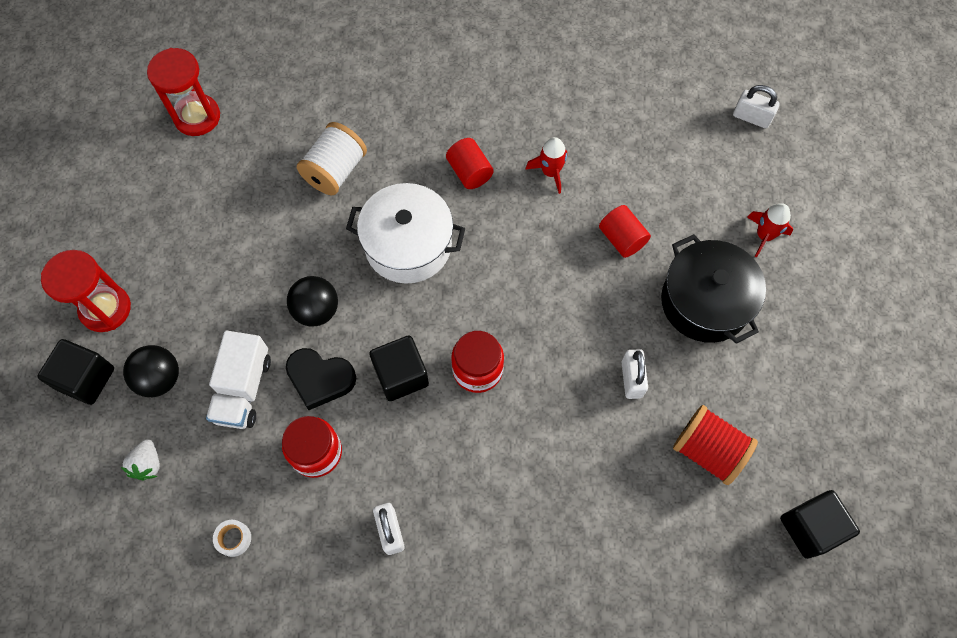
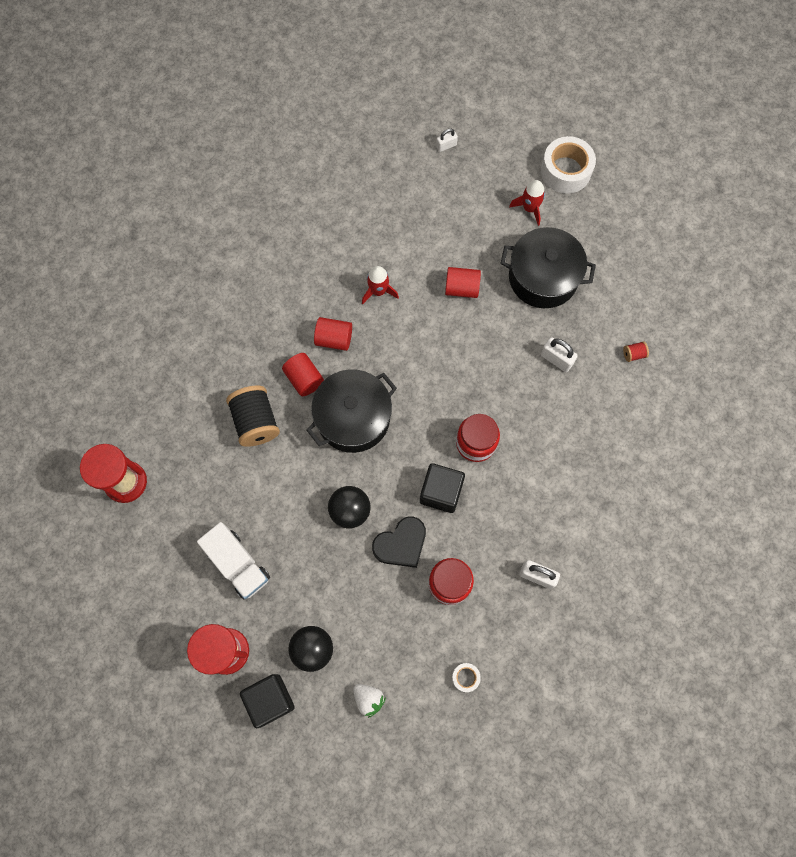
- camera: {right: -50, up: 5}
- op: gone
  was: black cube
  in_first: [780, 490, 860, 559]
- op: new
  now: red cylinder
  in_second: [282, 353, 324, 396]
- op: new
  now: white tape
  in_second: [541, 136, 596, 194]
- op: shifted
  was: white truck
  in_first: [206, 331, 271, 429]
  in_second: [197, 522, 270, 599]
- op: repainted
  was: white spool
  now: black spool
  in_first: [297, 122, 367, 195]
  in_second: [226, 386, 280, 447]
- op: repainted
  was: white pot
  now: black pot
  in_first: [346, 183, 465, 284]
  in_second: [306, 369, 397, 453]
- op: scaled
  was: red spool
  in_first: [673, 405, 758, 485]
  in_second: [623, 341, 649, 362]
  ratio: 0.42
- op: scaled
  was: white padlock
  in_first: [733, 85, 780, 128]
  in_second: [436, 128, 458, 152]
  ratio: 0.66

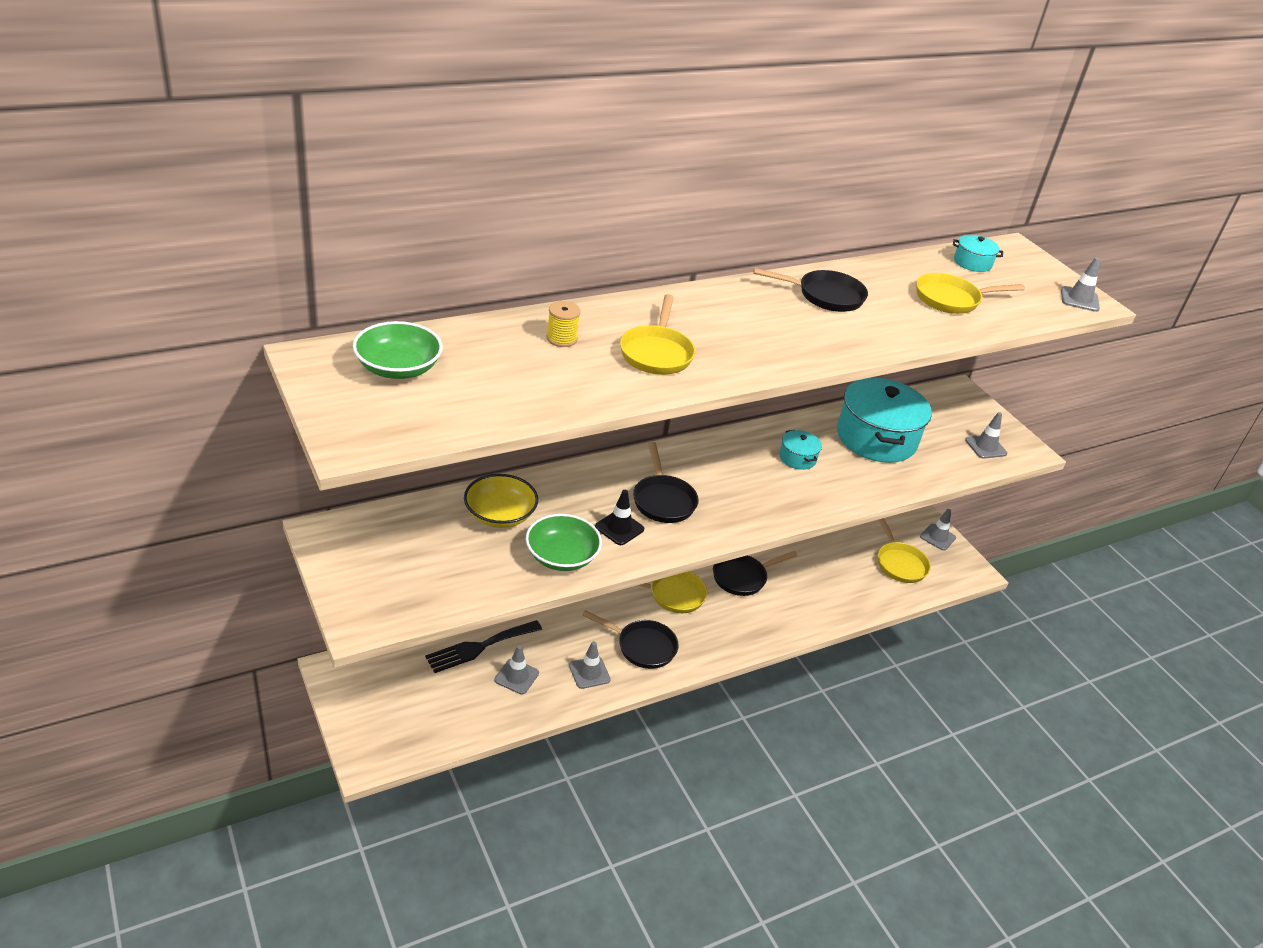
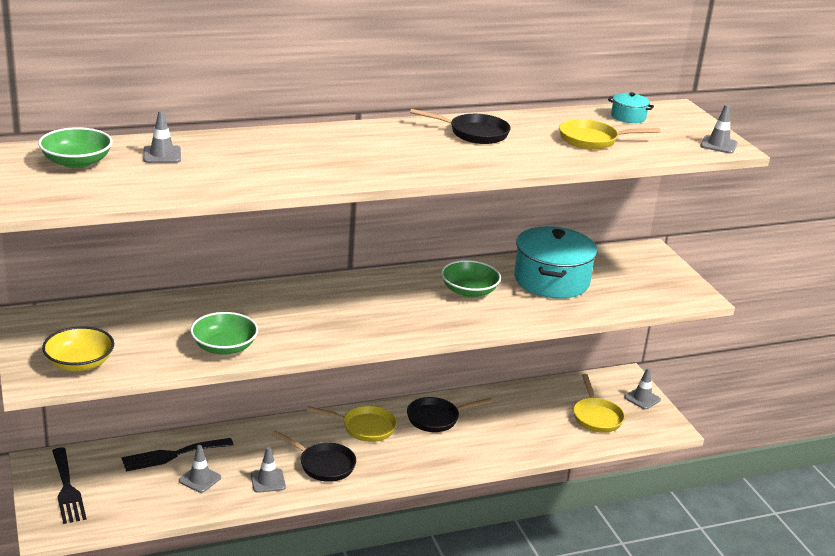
- camera: {right: 10, up: -10}
- op: gone
  was: yellow spool
  in_first: [546, 301, 581, 347]
- op: gone
  was: black traffic cone
  in_first: [595, 490, 644, 545]
- op: gone
  was: yellow pan
  in_first: [620, 294, 695, 375]
- op: gone
  was: black pan
  in_first: [633, 442, 699, 523]
- op: new
  now: black fork
  in_second: [52, 448, 87, 524]
- op: shifted
  was: yellow bowl
  in_first: [464, 474, 538, 528]
  in_second: [42, 326, 114, 371]
- op: shifted
  was: grey traffic cone
  in_first: [965, 412, 1007, 459]
  in_second: [143, 111, 181, 163]
- op: swapped
  was: turquoise pot
  now: green bowl
  in_first: [779, 430, 822, 470]
  in_second: [441, 260, 501, 297]

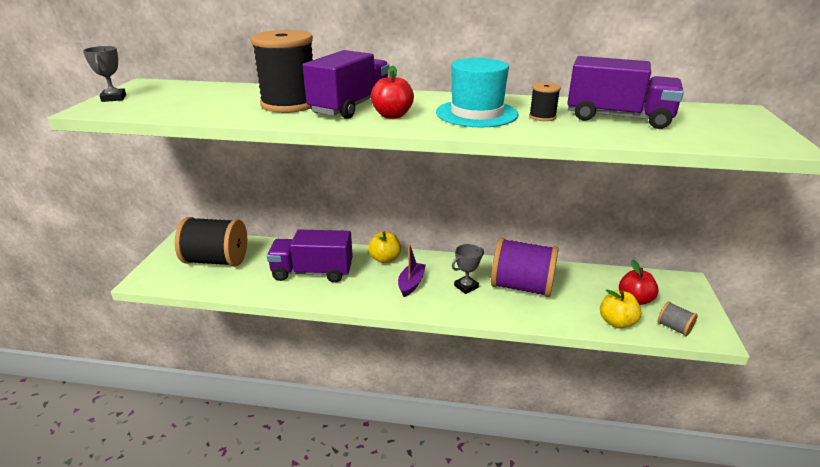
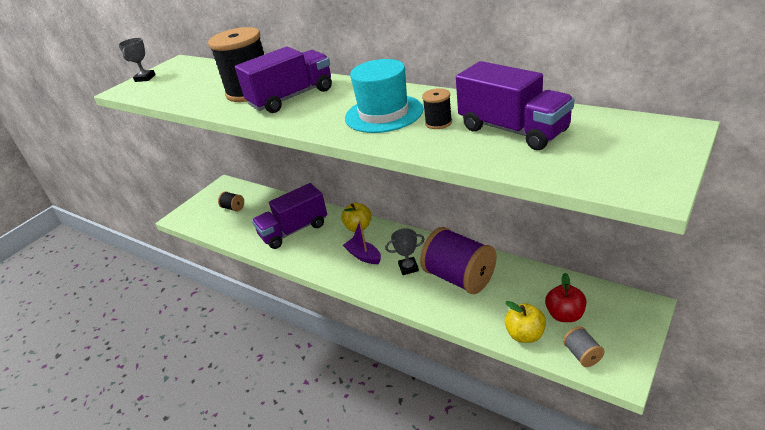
- camera: {right: 30, up: 5}
- op: gone
  was: red apple
  in_first: [371, 66, 414, 119]
- op: rotated
  was: purple truck
  in_first: [267, 230, 353, 283]
  in_second: [252, 183, 327, 249]
  clockwise: -60
- op: rotated
  was: purple boat
  in_first: [398, 244, 426, 297]
  in_second: [343, 221, 381, 264]
  clockwise: -90
- op: scaled
  was: black spool
  in_first: [175, 217, 247, 267]
  in_second: [218, 191, 244, 212]
  ratio: 0.44

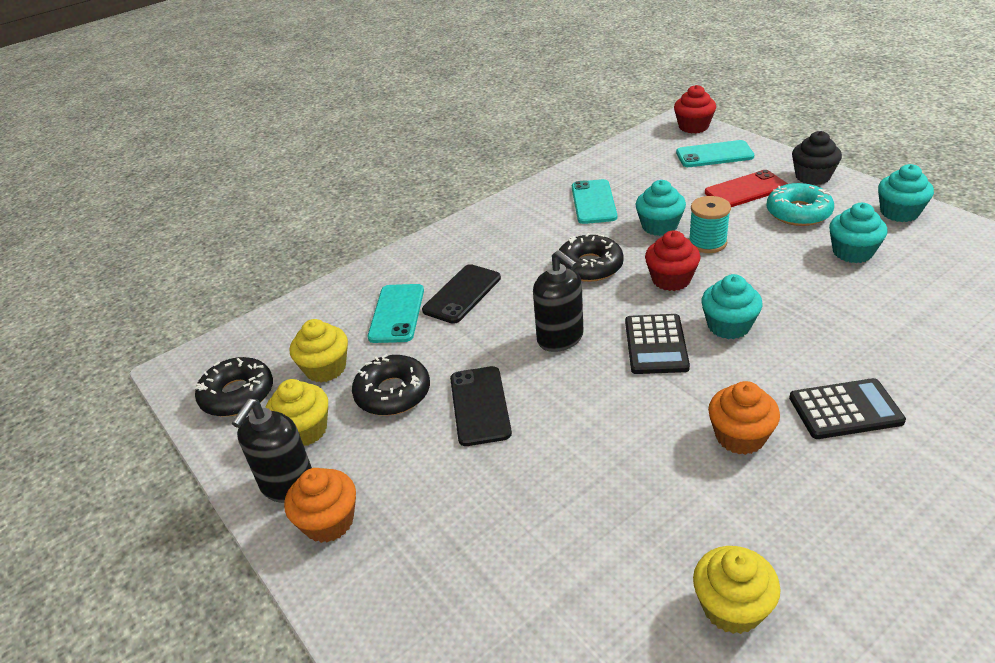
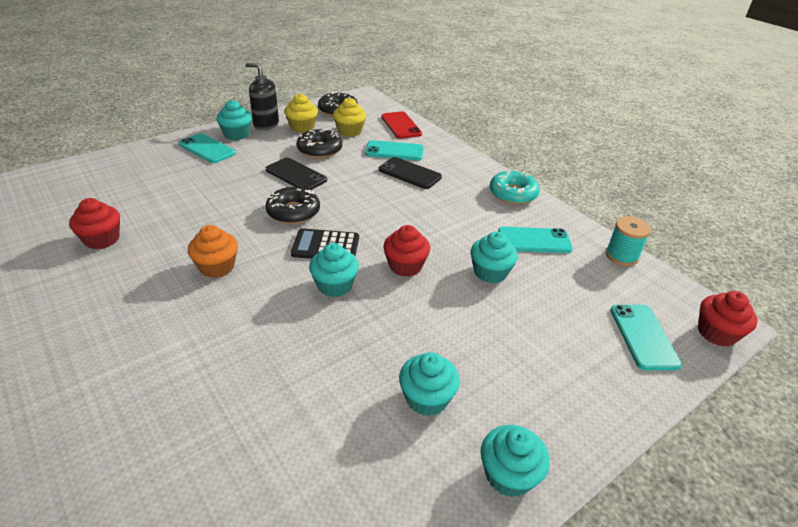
- camera: {right: 85, up: 0}
- op: gone
  was: black soap dispenser
  in_first: [533, 250, 583, 352]
- op: gone
  was: black calculator
  in_first: [789, 378, 906, 439]
- op: gone
  was: black cupcake
  in_first: [792, 131, 842, 185]
- op: new
  now: turquoise phone
  in_second: [179, 133, 236, 163]
- op: shifted
  was: black donut
  in_first: [559, 233, 624, 282]
  in_second: [266, 187, 320, 224]
- op: shifted
  was: turquoise spool
  in_first: [689, 196, 731, 253]
  in_second: [606, 216, 651, 266]
- op: shifted
  was: red phone
  in_first: [705, 170, 787, 207]
  in_second: [381, 111, 422, 139]
- op: shifted
  was: turquoise donut
  in_first: [766, 183, 834, 226]
  in_second: [490, 169, 540, 204]
- op: repainted
  was: orange cupcake
  now: turquoise cupcake
  in_first: [284, 468, 356, 543]
  in_second: [217, 100, 252, 140]
- op: repainted
  was: yellow cupcake
  now: red cupcake
  in_first: [693, 546, 781, 634]
  in_second: [69, 198, 120, 249]
- op: rotated
  was: black phone
  in_first: [450, 366, 512, 446]
  in_second: [266, 158, 327, 190]
  clockwise: 45

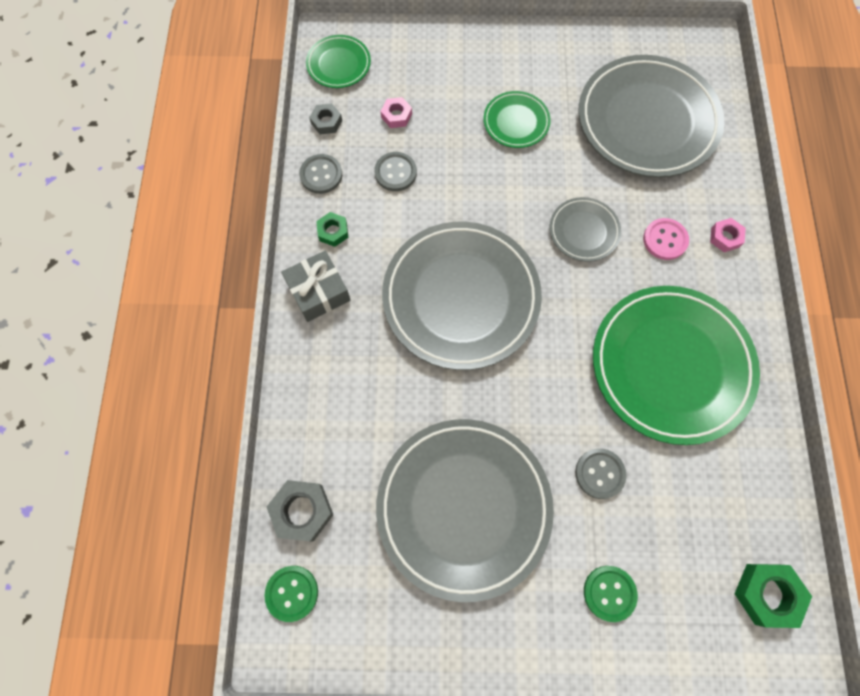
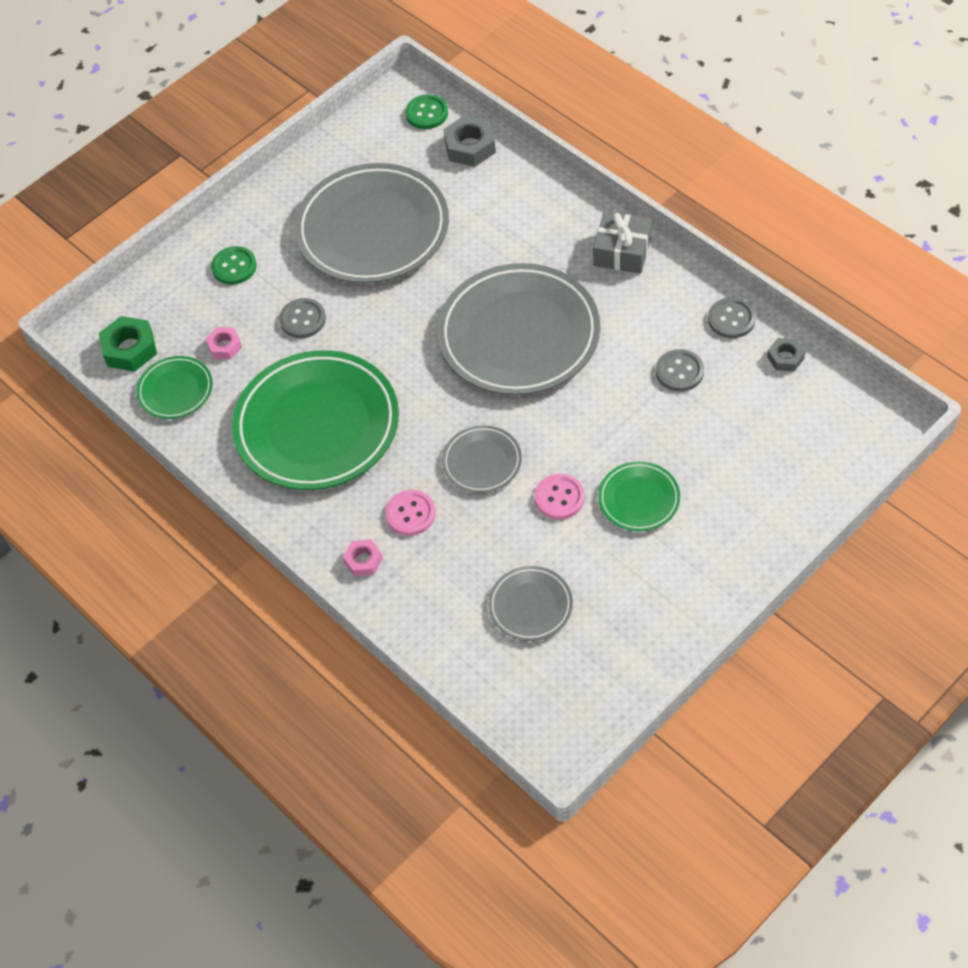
- camera: {right: 140, up: -15}
- op: gone
  was: green nut
  in_first: [316, 212, 349, 247]
- op: new
  now: pink button
  in_second: [535, 474, 585, 519]
- op: shifted
  was: green plate
  in_first: [306, 35, 371, 88]
  in_second: [136, 356, 213, 419]
- op: shifted
  was: pink nut
  in_first: [381, 97, 412, 128]
  in_second: [206, 327, 242, 359]
- op: scaled
  was: grey plate
  in_first: [578, 55, 724, 178]
  in_second: [488, 566, 573, 641]
  ratio: 0.47

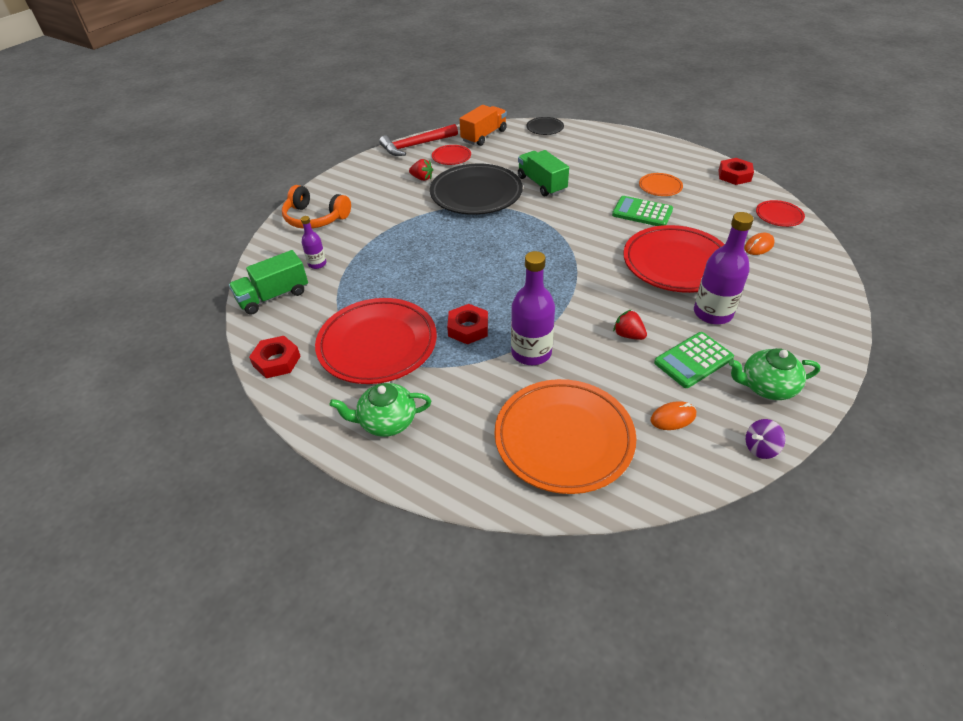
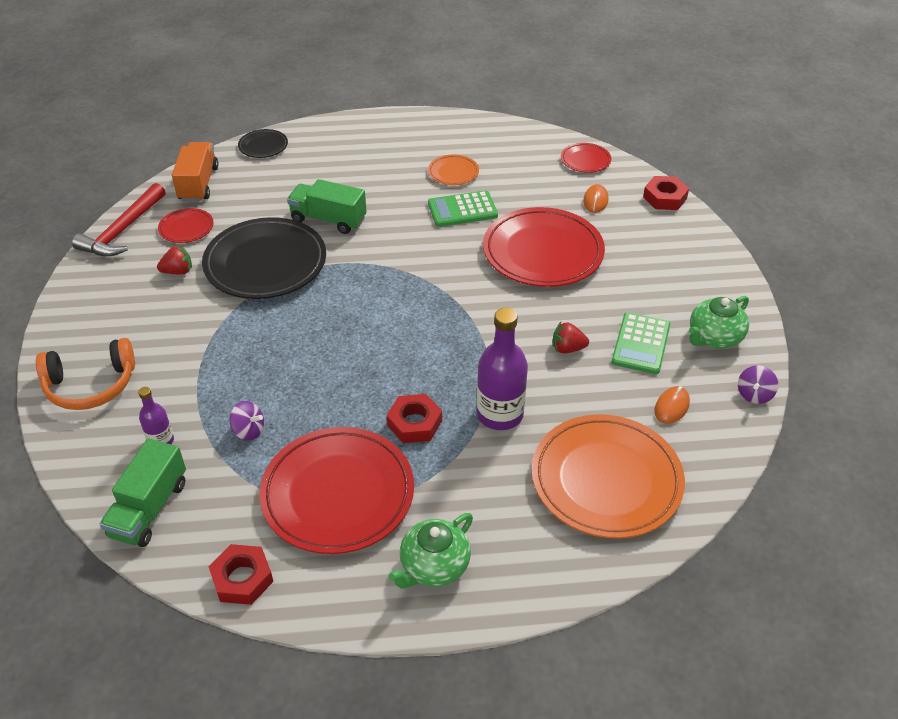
- camera: {right: -40, up: 0}
- op: gone
  was: purple bottle
  in_first: [694, 212, 754, 324]
- op: new
  now: purple spinning top
  in_second: [229, 401, 264, 441]
- op: shifted
  was: red nut
  in_first: [718, 158, 754, 185]
  in_second: [643, 176, 689, 210]

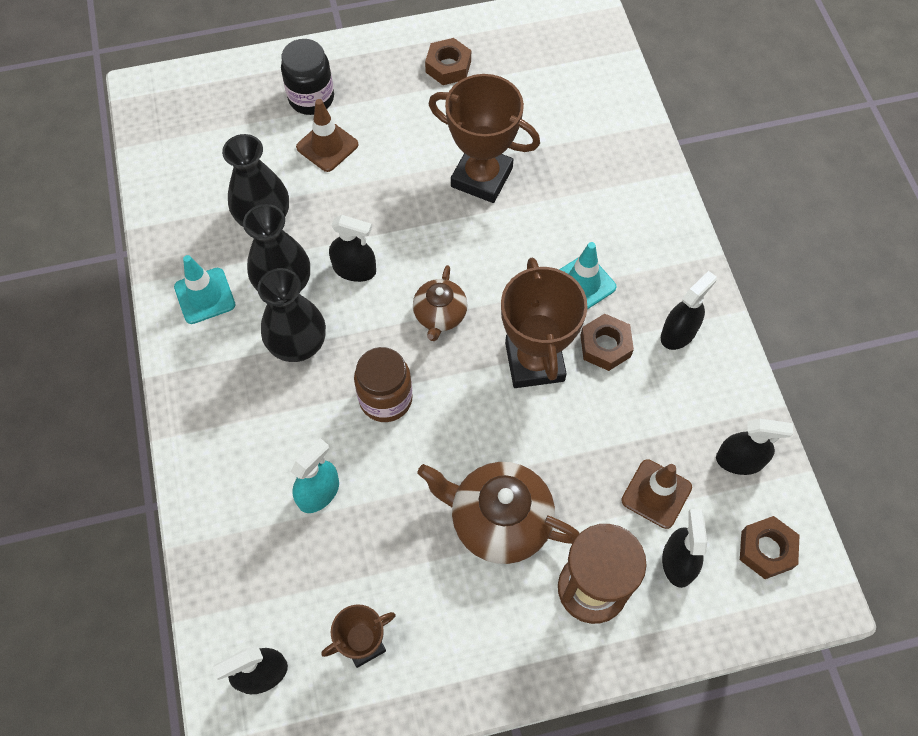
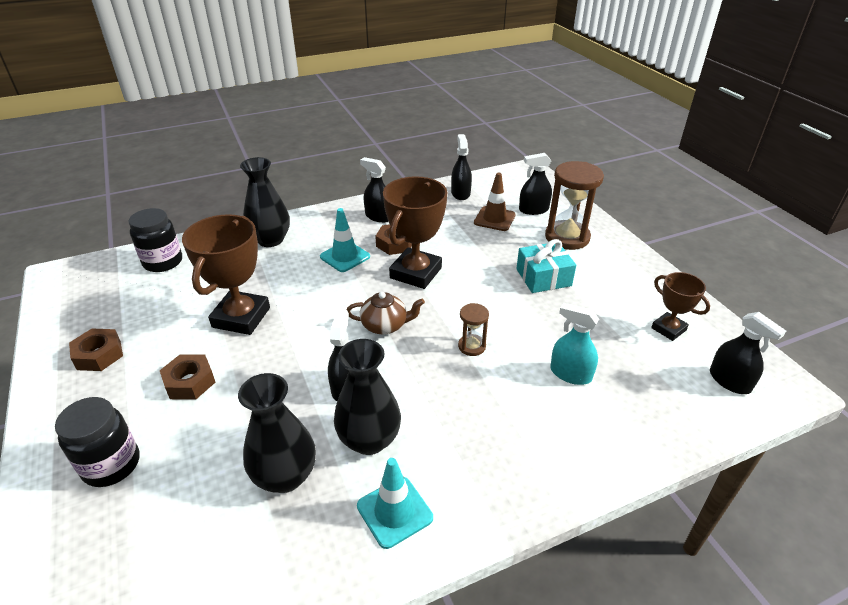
- camera: {right: -100, up: -25}
- op: gone
  was: brown traffic cone
  in_first: [296, 99, 358, 172]
- op: new
  now: black jar
  in_second: [128, 208, 182, 272]
- op: shifted
  was: black vase
  in_first: [258, 268, 326, 362]
  in_second: [240, 157, 290, 247]
- op: shifted
  was: brown nut
  in_first: [740, 516, 800, 579]
  in_second: [160, 354, 216, 399]
- op: swapped
  was: brown jar
  now: brown hourglass
  in_first: [354, 347, 413, 422]
  in_second: [458, 303, 489, 356]
- op: swapped
  was: brown teapot
  now: turquoise gift
  in_first: [417, 462, 580, 564]
  in_second: [516, 239, 576, 293]
- op: rotated
  was: brown trophy
  in_first: [501, 258, 587, 388]
  in_second: [383, 176, 448, 289]
  clockwise: -45

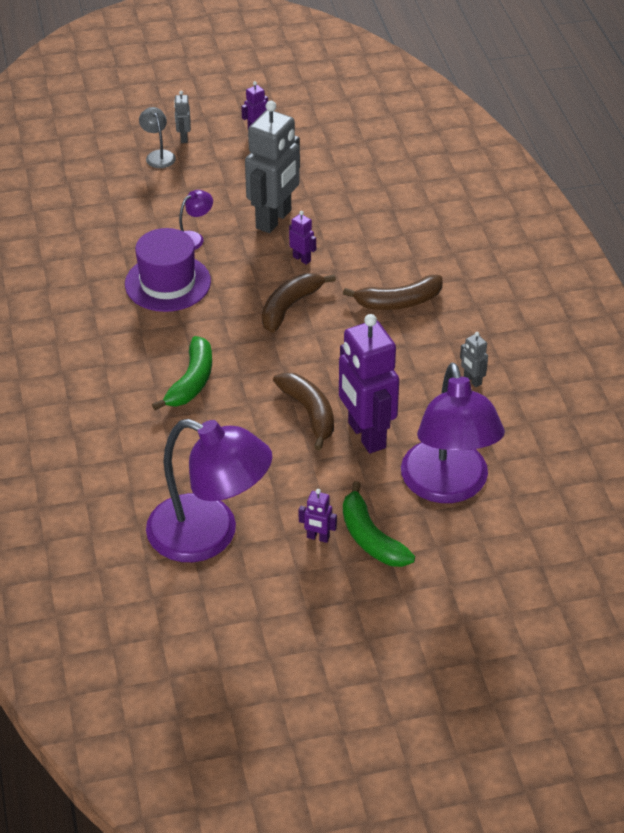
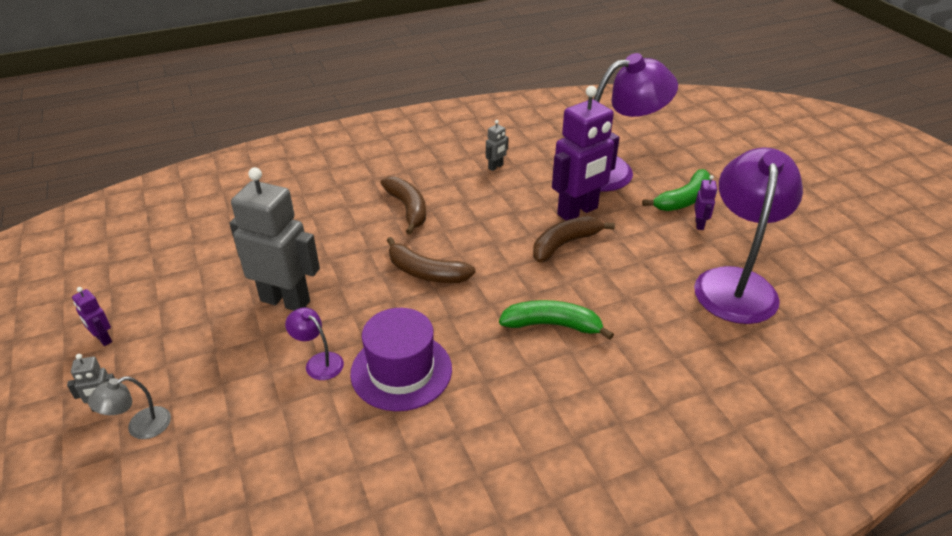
- camera: {right: -100, up: -5}
- op: gone
  was: purple robot
  in_first: [289, 211, 316, 265]

